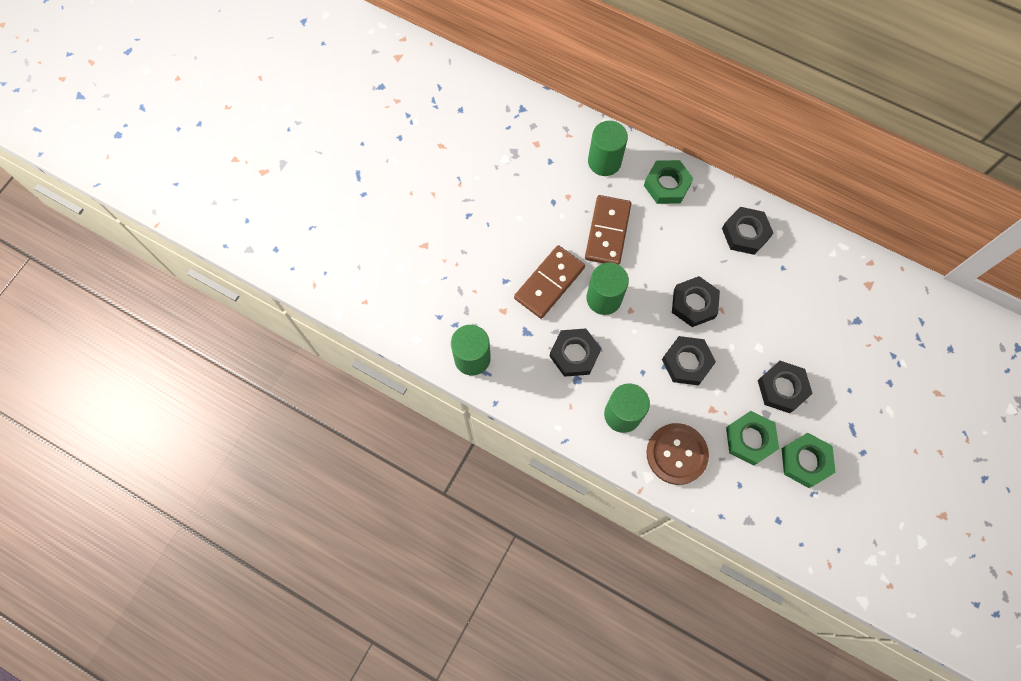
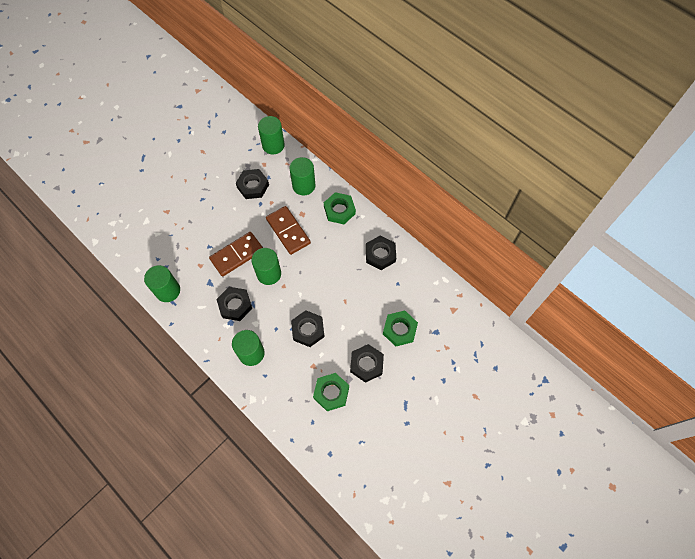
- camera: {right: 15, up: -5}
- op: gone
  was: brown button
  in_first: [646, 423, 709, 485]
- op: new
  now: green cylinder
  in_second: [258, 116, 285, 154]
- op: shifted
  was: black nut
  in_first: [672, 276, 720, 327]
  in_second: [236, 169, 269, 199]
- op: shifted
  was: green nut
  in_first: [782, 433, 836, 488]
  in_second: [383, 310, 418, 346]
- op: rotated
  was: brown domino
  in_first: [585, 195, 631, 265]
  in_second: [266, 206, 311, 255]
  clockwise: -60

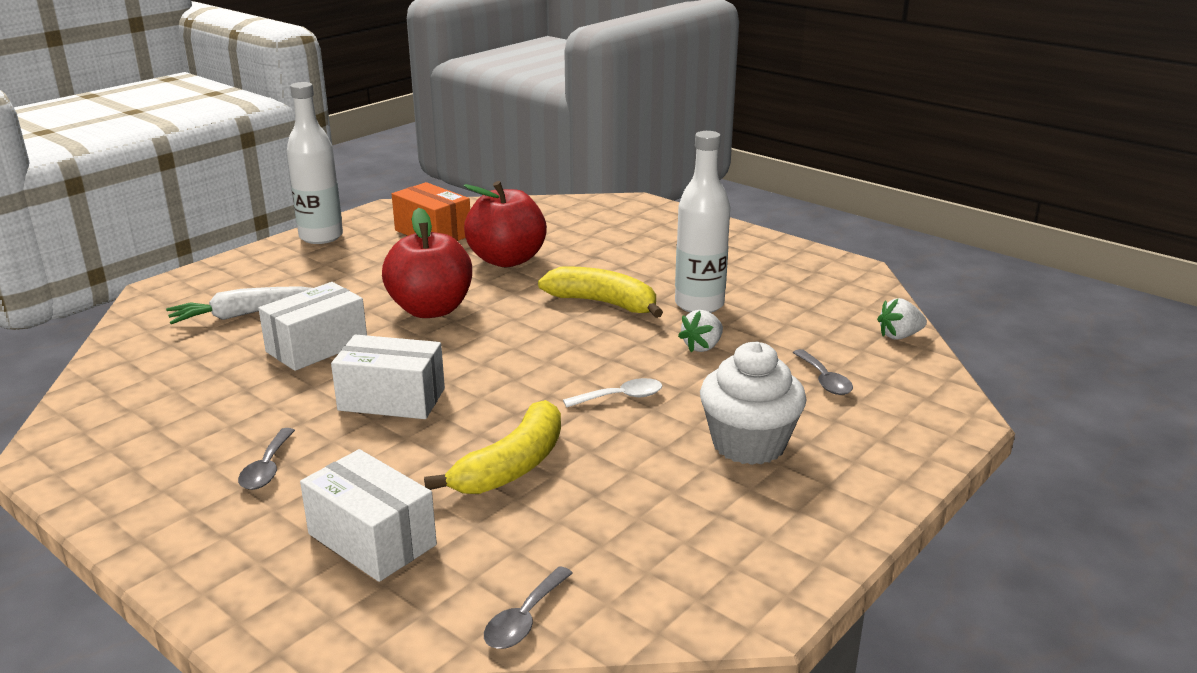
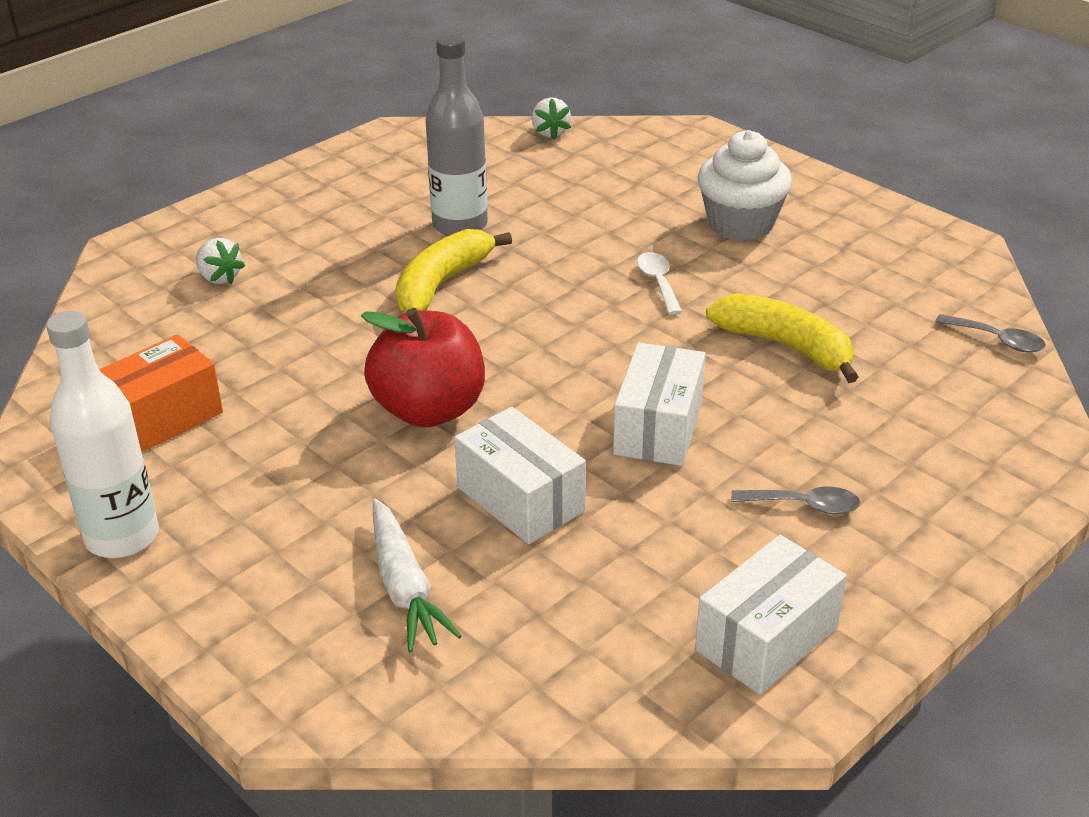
- camera: {right: -85, up: 10}
- op: gone
  was: red apple
  in_first: [464, 181, 547, 267]
- op: gone
  was: grey spoon
  in_first: [793, 349, 853, 395]
- op: shifted
  was: white box
  in_first: [300, 449, 437, 582]
  in_second: [695, 535, 847, 695]
- op: shifted
  was: white strawberry
  in_first: [678, 310, 723, 352]
  in_second: [196, 238, 245, 284]
- op: repainted
  was: white bottle
  now: grey bottle
  in_first: [675, 131, 730, 313]
  in_second: [425, 34, 488, 236]

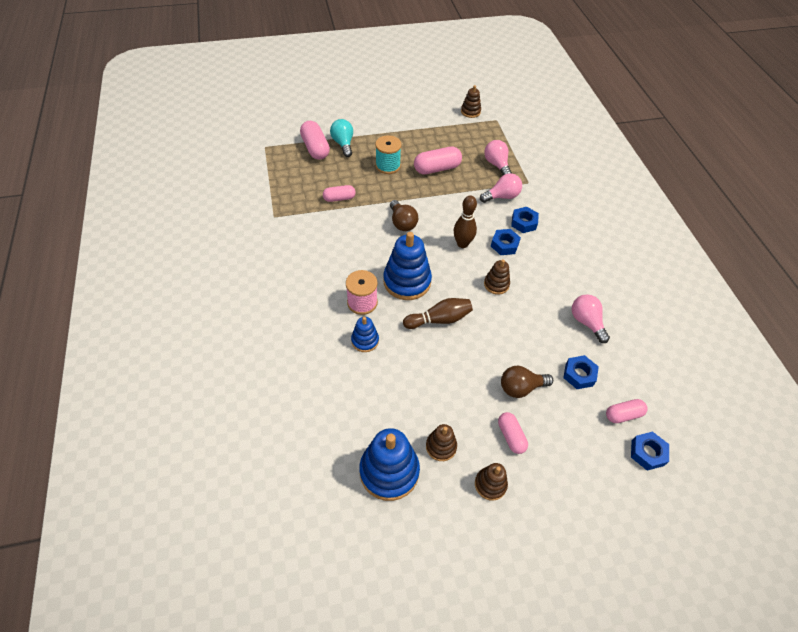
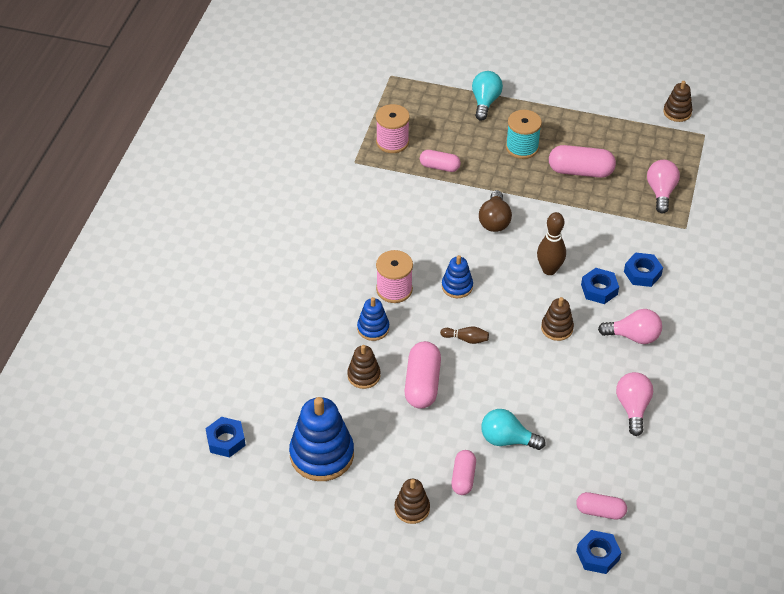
- camera: {right: 30, up: -5}
- op: new
  now: pink spool
  in_second: [376, 104, 410, 153]
- op: shifted
  was: pink capsule
  in_first: [300, 121, 330, 160]
  in_second: [404, 341, 441, 409]
- op: shifted
  was: brown stacking toy
  in_first: [426, 424, 457, 461]
  in_second: [347, 345, 380, 389]
- op: shifted
  was: pink light bulb
  in_first: [480, 173, 522, 203]
  in_second: [598, 309, 662, 344]
- op: shifted
  was: blue nut
  in_first: [563, 355, 599, 389]
  in_second: [206, 417, 246, 458]
- op: repainted
  was: brown light bulb
  now: turquoise light bulb
  in_first: [501, 366, 553, 398]
  in_second: [481, 409, 545, 450]
- op: scaled
  was: blue stacking toy
  in_first: [383, 232, 432, 300]
  in_second: [442, 255, 473, 298]
  ratio: 0.53
- op: scaled
  was: brown bowling pin
  in_first: [403, 298, 473, 329]
  in_second: [440, 327, 489, 344]
  ratio: 0.58

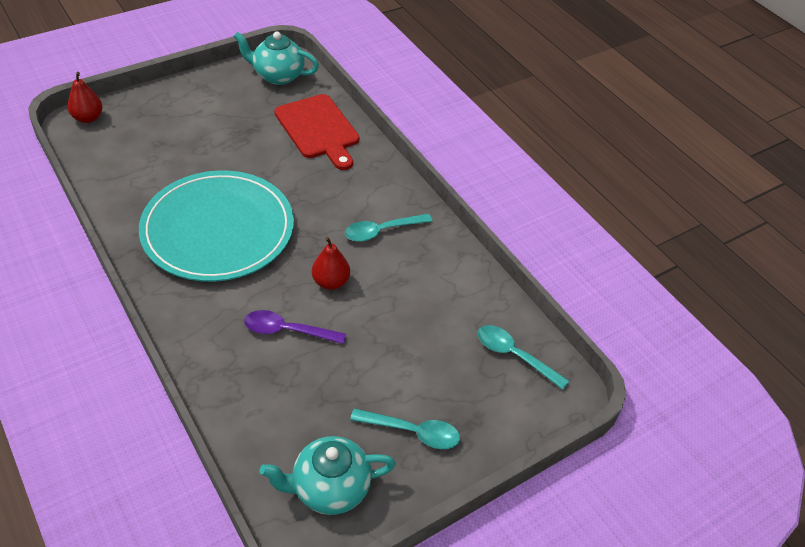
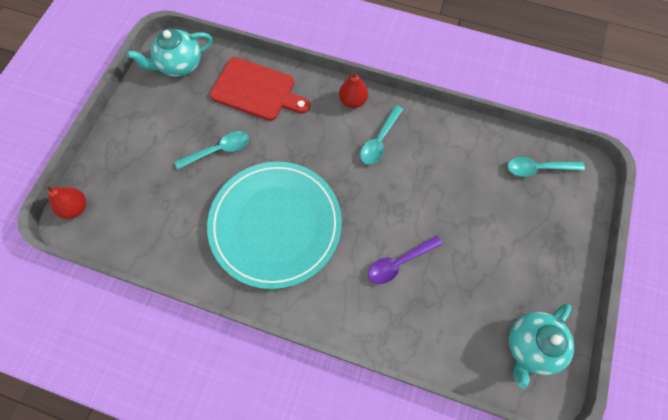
- camera: {right: -35, up: 20}
- op: shifted
  was: red pear
  in_first: [312, 237, 350, 290]
  in_second: [339, 71, 368, 108]
- op: shifted
  was: turquoise spoon
  in_first: [350, 408, 460, 449]
  in_second: [175, 131, 249, 169]

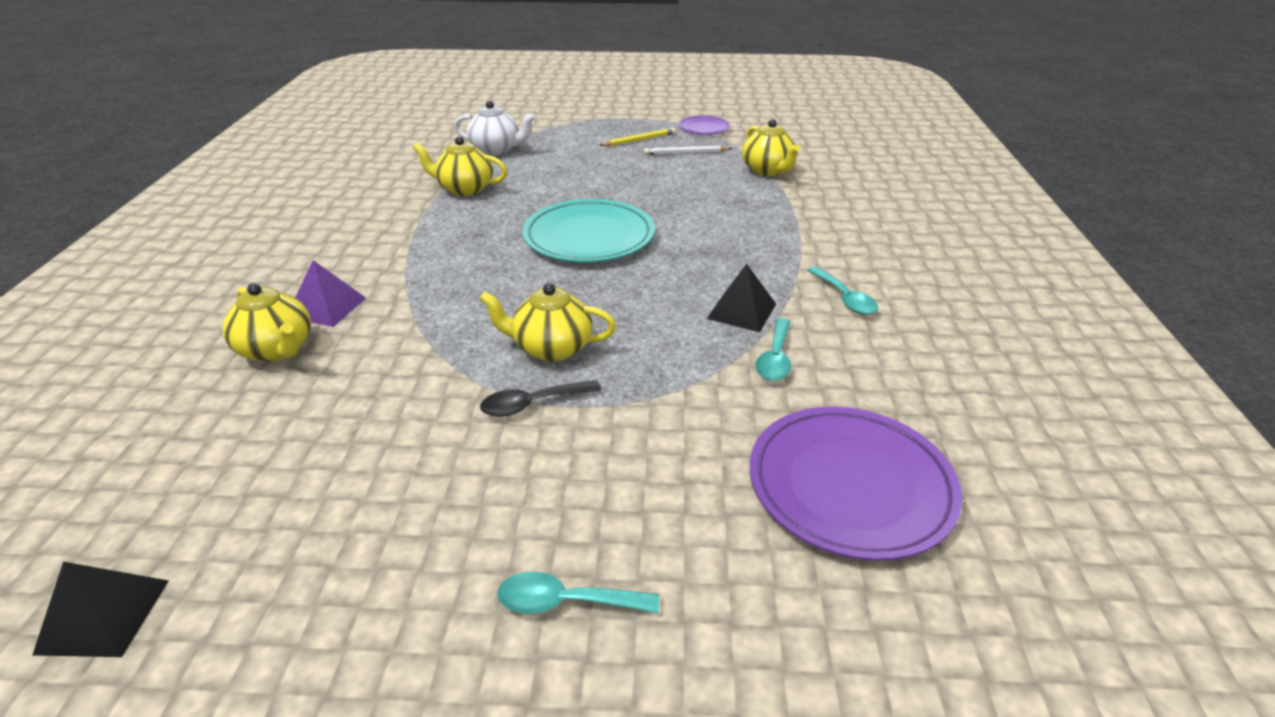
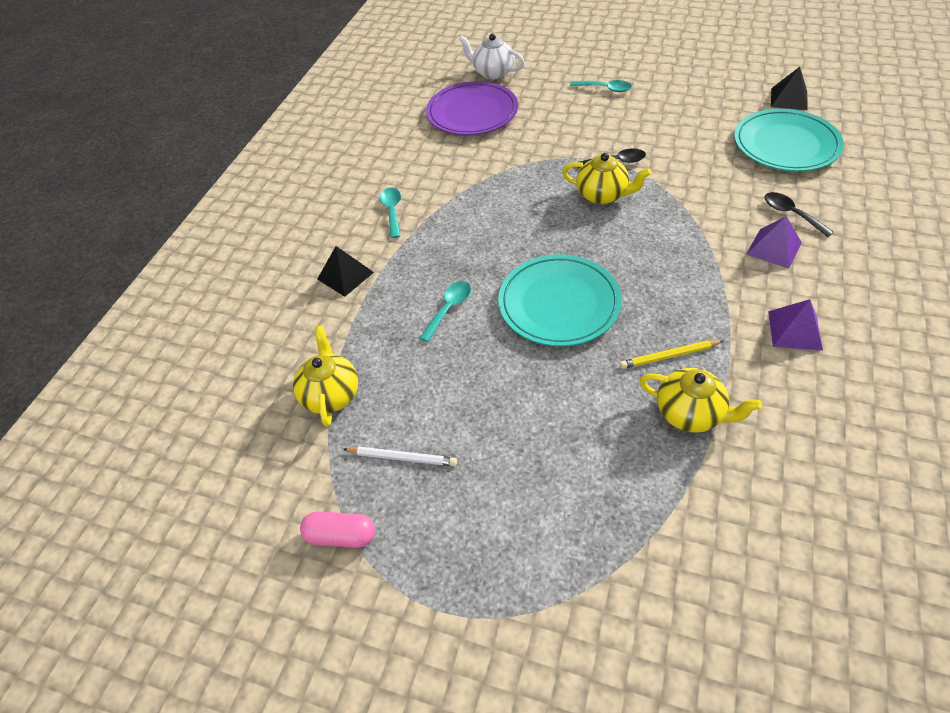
- camera: {right: -160, up: 15}
- op: new
  now: turquoise plate
  in_second: [734, 109, 844, 172]
- op: new
  now: purple pyramid
  in_second: [768, 299, 823, 351]
- op: shifted
  was: white teapot
  in_first: [454, 101, 535, 155]
  in_second: [459, 34, 525, 80]
- op: shifted
  was: yellow pencil
  in_first: [599, 128, 676, 146]
  in_second: [620, 340, 723, 369]
- op: shifted
  was: black pyramid
  in_first: [707, 264, 776, 332]
  in_second: [317, 246, 374, 297]
- op: shifted
  was: turquoise spoon
  in_first: [755, 318, 791, 381]
  in_second: [419, 281, 471, 342]
- op: swapped
  was: yellow teapot
  now: black spoon
  in_first: [223, 283, 311, 362]
  in_second: [765, 192, 834, 237]
- op: swapped
  was: purple plate
  now: pink capsule
  in_first: [678, 115, 730, 135]
  in_second: [300, 511, 375, 548]

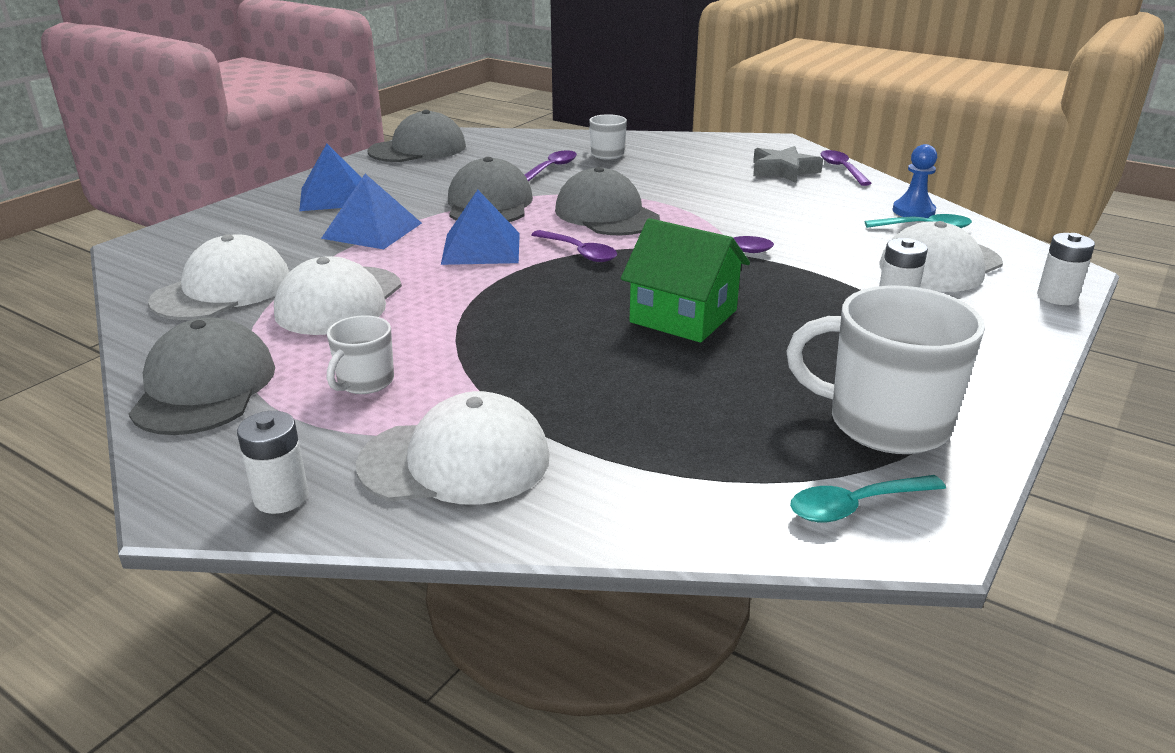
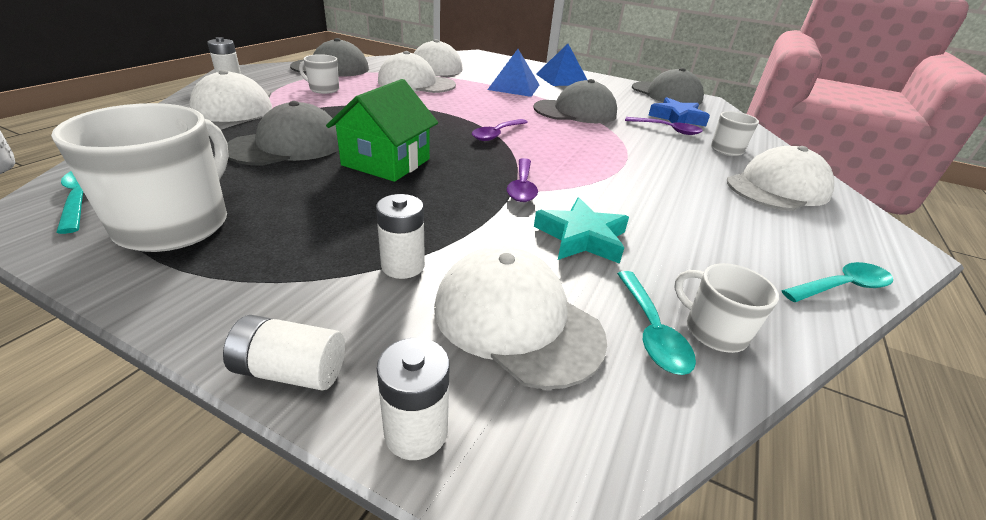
- camera: {right: 80, up: 5}
- op: gone
  was: blue pyramid
  in_first: [441, 190, 520, 265]
- op: gone
  was: grey star
  in_first: [753, 146, 823, 183]
- op: new
  now: white battery
  in_second: [223, 315, 345, 391]
- op: new
  now: turquoise star
  in_second: [534, 197, 629, 264]
- op: new
  now: blue star
  in_second: [648, 97, 710, 126]
- op: new
  now: white cap
  in_second: [727, 146, 834, 211]
- op: shifted
  was: grey cap
  in_first: [555, 167, 660, 235]
  in_second: [227, 101, 339, 166]
- op: swapped
  was: blue pawn
  now: white mug
  in_first: [893, 144, 937, 218]
  in_second: [674, 263, 779, 353]
- op: repainted
  was: purple spoon
  now: turquoise spoon
  in_first: [820, 150, 872, 186]
  in_second: [781, 262, 893, 302]

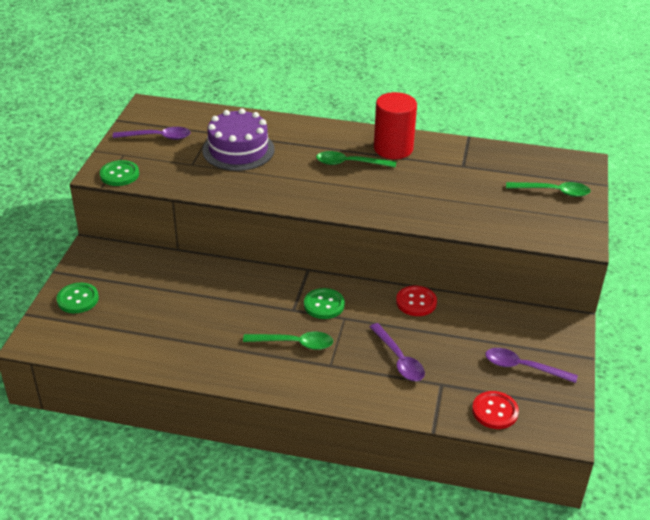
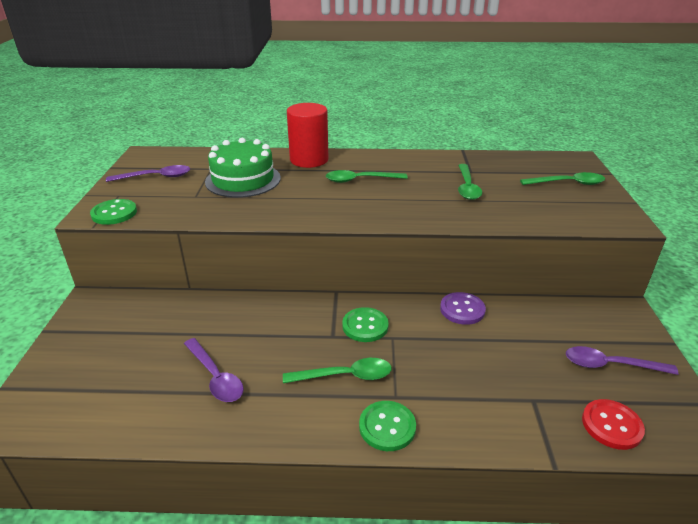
- camera: {right: -10, up: -5}
- op: new
  now: green spoon
  in_second: [458, 164, 482, 200]
- op: shifted
  was: green button
  in_first: [56, 283, 99, 313]
  in_second: [359, 401, 416, 451]
- op: shifted
  was: purple spoon
  in_first: [370, 323, 425, 381]
  in_second: [184, 338, 244, 402]
- op: shifted
  was: red cylinder
  in_first: [374, 92, 417, 159]
  in_second: [287, 103, 328, 168]
- op: repainted
  was: purple cake
  now: green cake
  in_first: [202, 108, 274, 171]
  in_second: [205, 138, 281, 198]
- op: repainted
  was: red button
  now: purple button
  in_first: [396, 286, 437, 316]
  in_second: [440, 292, 486, 325]

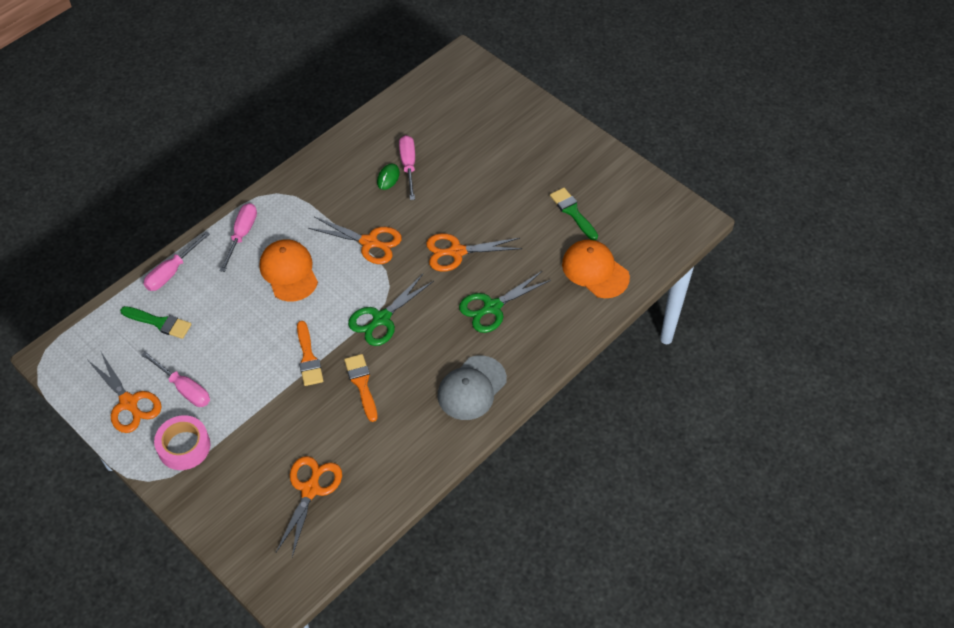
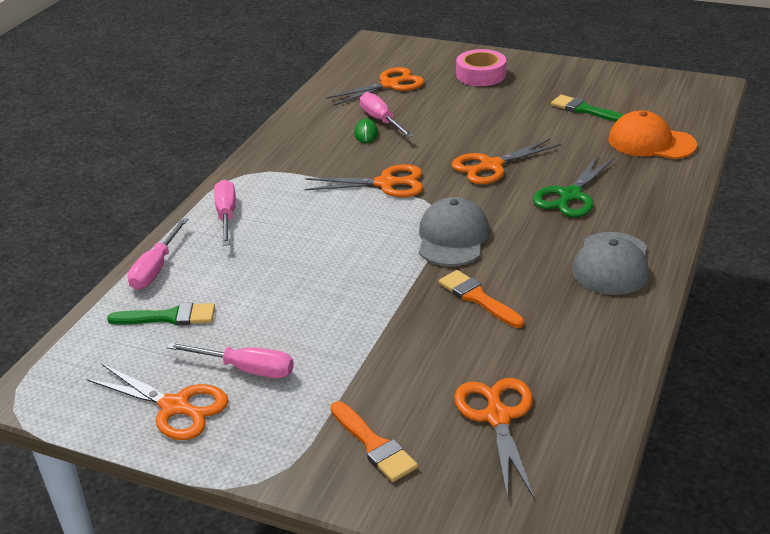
- camera: {right: -20, up: -20}
- op: gone
  was: orange cap
  in_first: [259, 239, 318, 301]
- op: new
  now: orange scissors
  in_second: [326, 67, 425, 106]
- op: shifted
  was: pink tape
  in_first: [154, 415, 211, 470]
  in_second: [456, 49, 506, 86]
- op: shifted
  was: orange brush
  in_first: [297, 321, 323, 386]
  in_second: [331, 401, 418, 482]
- op: swapped
  was: green scissors
  now: grey cap
  in_first: [348, 274, 434, 346]
  in_second: [419, 197, 489, 266]

